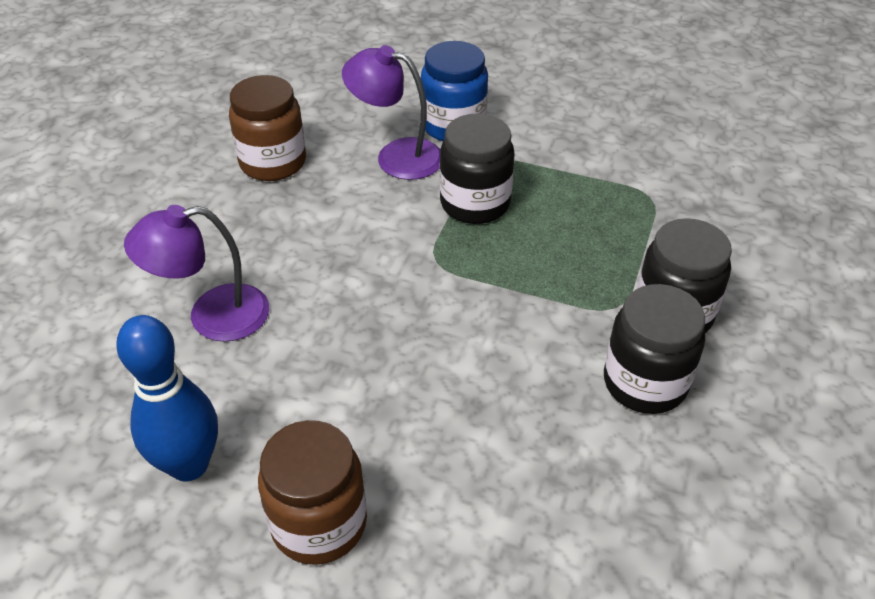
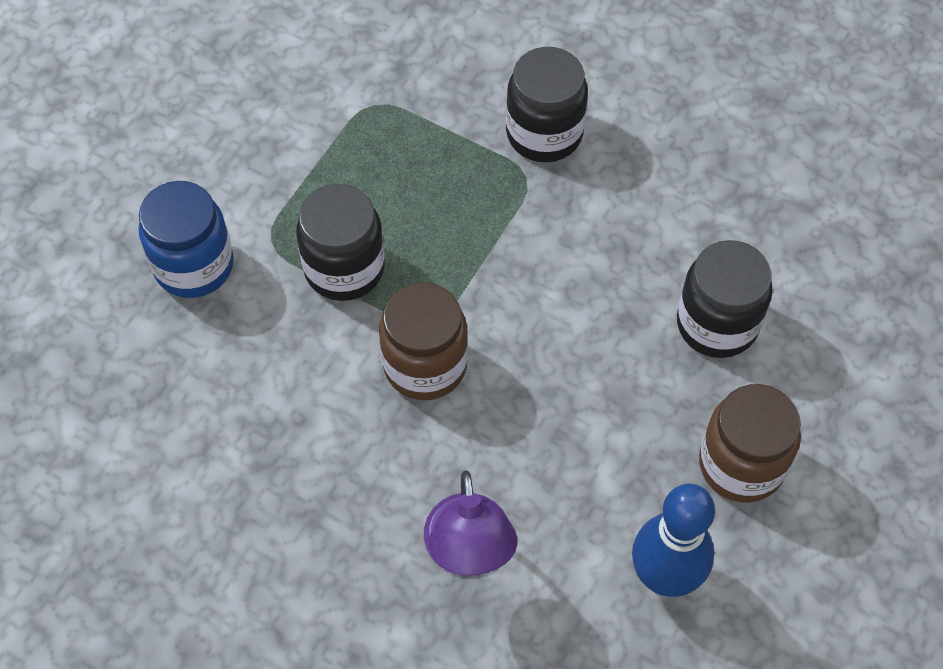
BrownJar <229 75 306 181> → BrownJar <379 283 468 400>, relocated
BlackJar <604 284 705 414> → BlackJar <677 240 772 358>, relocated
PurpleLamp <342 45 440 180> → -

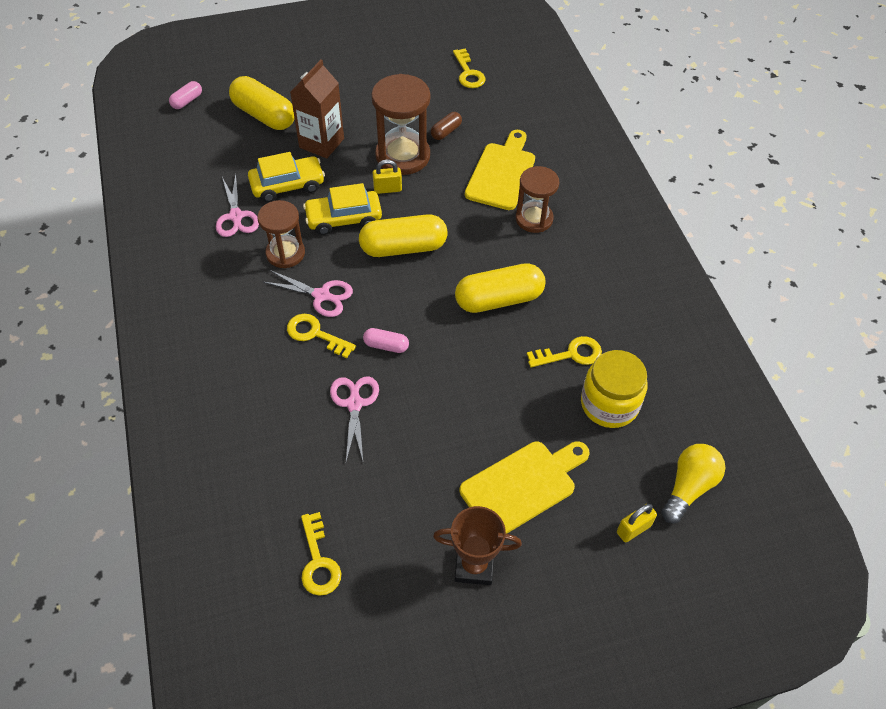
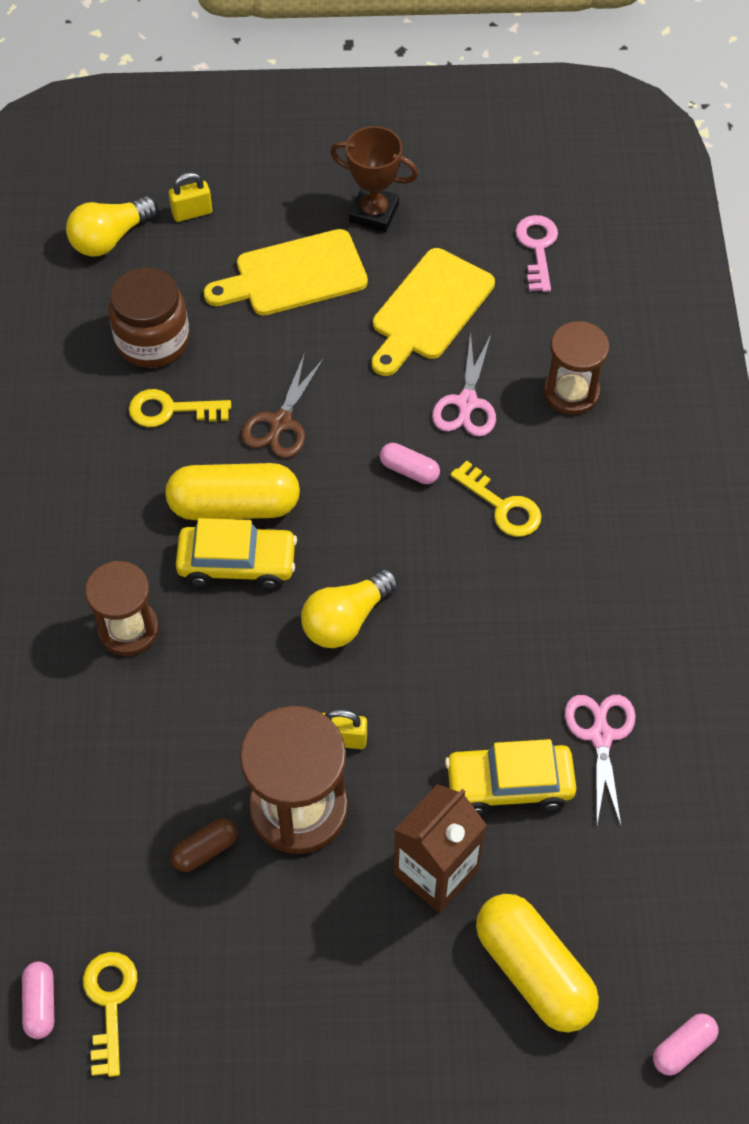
- → PinkCapsule <22 962 54 1039>
YellowJar <581 350 648 428> → BrownJar <108 267 189 368>
YellowCar <303 183 382 235> → YellowCar <176 518 297 589>, relocated
- → BrownScissors <241 353 324 458>
YellowCapsule <359 214 447 257> → YellowLightBulb <301 568 398 648>
YellowCuttingBoard <465 130 535 210> → YellowCuttingBoard <372 248 495 376>, relocated
YellowKey <301 512 341 596> → PinkKey <515 215 558 292>
BrownHourglass <257 200 305 268> → BrownHourglass <544 321 609 415>, relocated
PinkScissors <264 270 353 317> → -

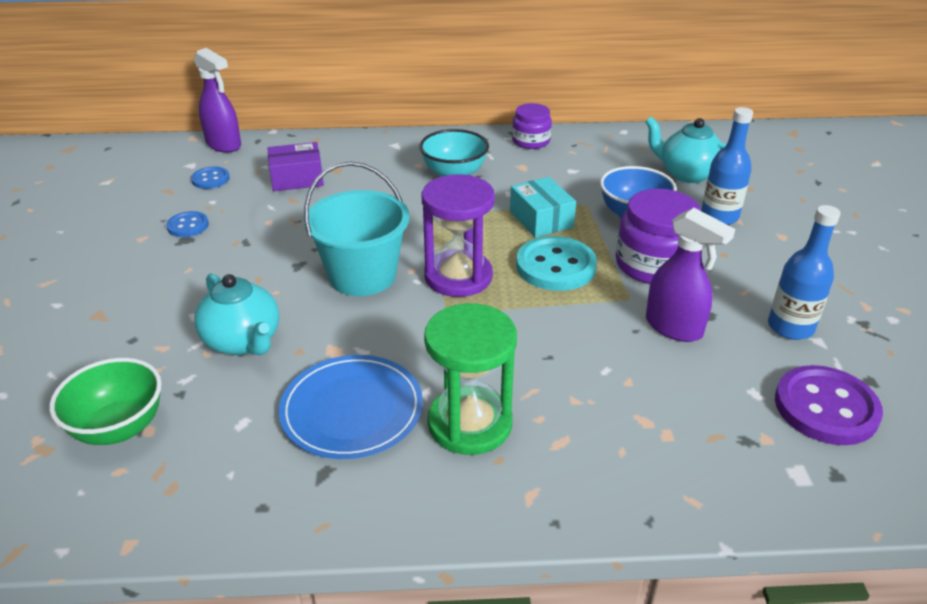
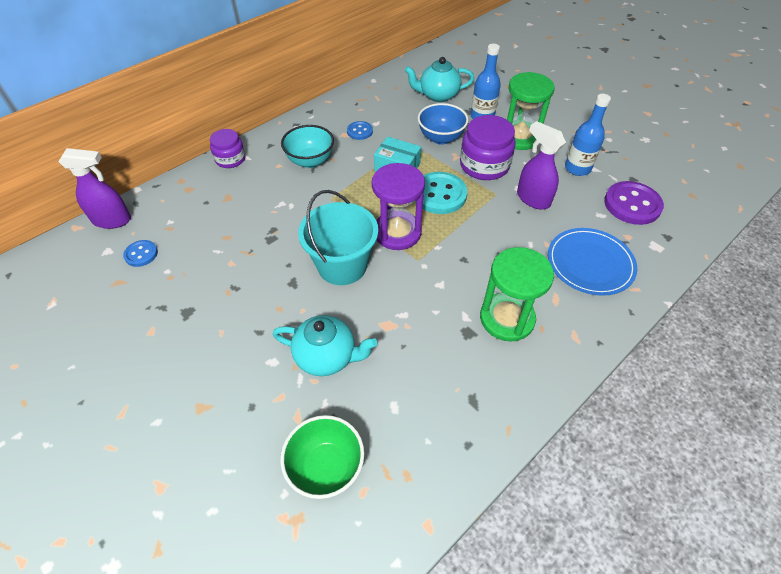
PurpleJar <512 103 552 149> → PurpleJar <210 129 246 168>, relocated
BlueButton <166 211 209 237> → BlueButton <347 121 373 140>, relocated
- → GreenHourglass <507 72 554 150>
PurpleSprayBottle <646 208 735 342> → PurpleSprayBottle <517 121 566 209>, 135 degrees counterclockwise
BluePlate <279 355 423 459> → BluePlate <548 228 637 296>, relocated
PurpleBox <267 142 324 191> → -

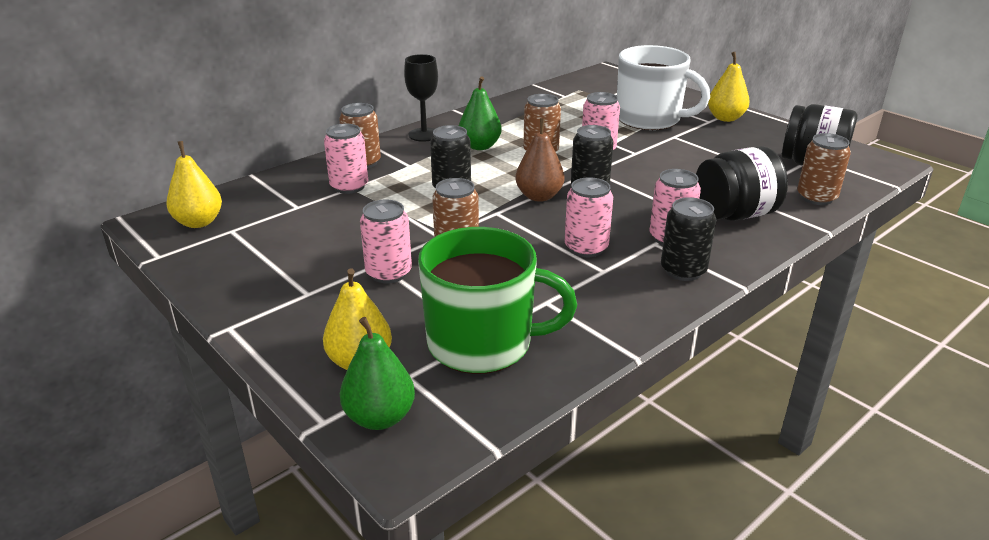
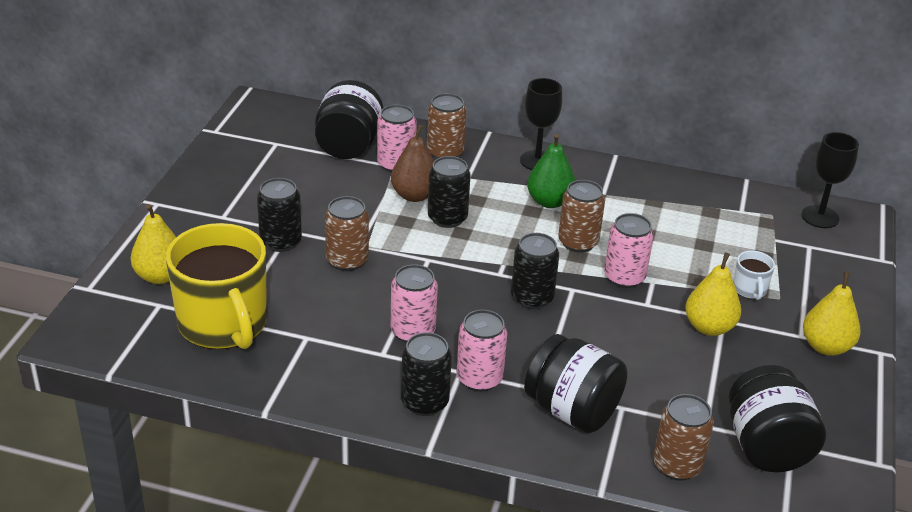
GreenMug <418 227 577 374> → YellowMug <166 223 267 349>
PinkCan <360 200 412 283> → BlackCan <257 178 302 252>
- → BlackJar <315 80 383 159>
BrownPear <515 119 565 202> → BrownPear <391 125 434 202>, relocated
YellowPear <166 141 222 228> → YellowPear <685 252 741 336>, relocated
WhiteMug <617 45 710 130> → WhiteMug <733 250 775 300>, x0.41
- → BlackGoblet <801 132 859 228>
GreenPear <340 317 415 430> → -

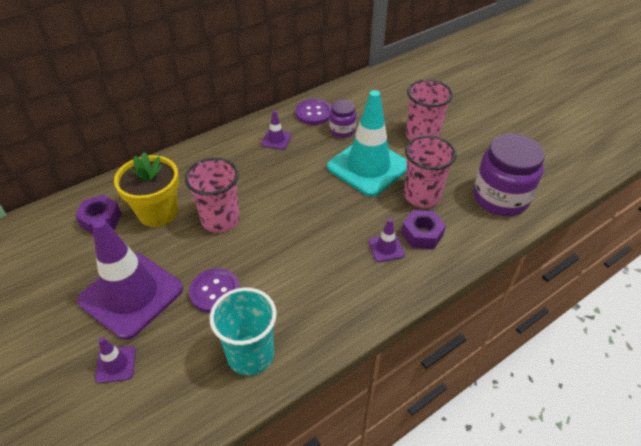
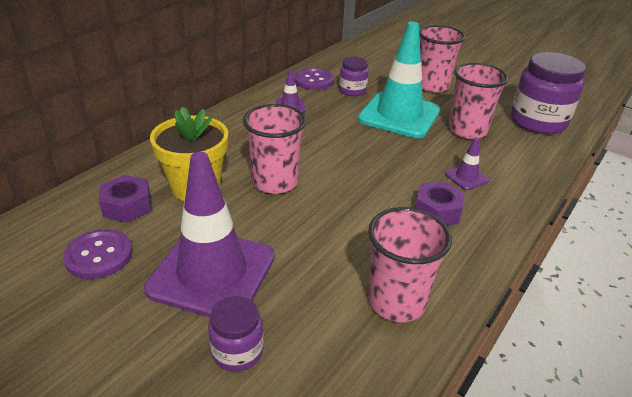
PurpleButton <189 268 240 313> → PurpleButton <63 229 132 279>, relocated
PurpleTrafficCone <95 337 136 383> → PurpleJar <208 296 264 372>
TurquoiseCup <209 287 277 375> → PinkCup <368 207 452 322>
PurpleNut <401 210 446 249> → PurpleNut <415 181 465 226>, relocated

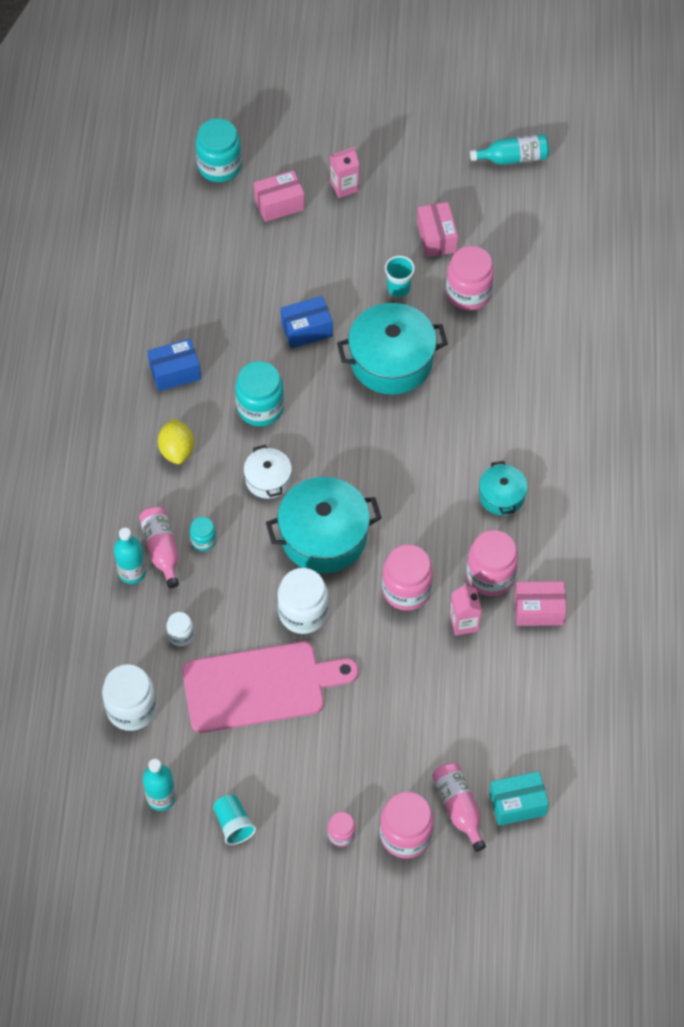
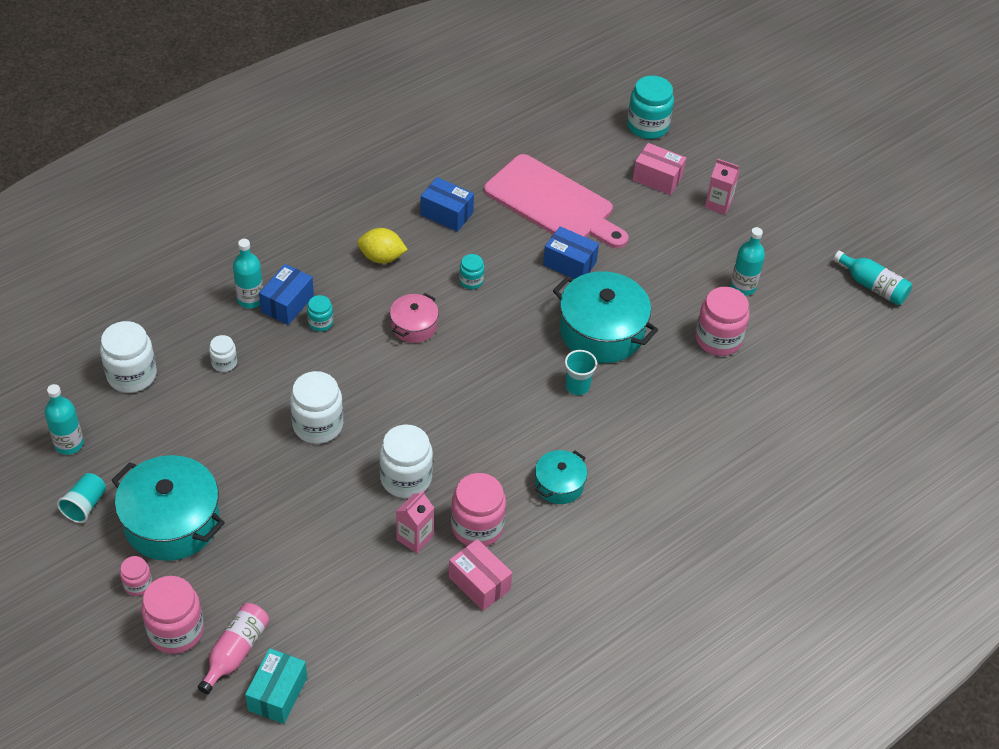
TurquoisePot <266 477 381 573> → TurquoisePot <111 455 225 561>, relocated
TurquoiseBox <489 771 549 826> → TurquoiseBox <245 648 307 724>, 75 degrees clockwise
PinkBottle <139 506 179 588> → BlueBox <259 264 314 325>
YellowLemon <158 419 194 464> → YellowLemon <357 228 408 264>, 60 degrees clockwise
PinkJar <382 545 433 611> → WhiteJar <379 424 433 498>
WhitePot <243 445 292 499> → PinkPot <390 293 439 343>
TurquoiseJar <235 361 284 426> → TurquoiseJar <459 254 484 289>, x0.52
PinkCuttingBoard <182 642 359 733> → PinkCuttingBoard <484 154 628 248>, relocated
TurquoiseCup <385 256 415 297> → TurquoiseCup <565 350 597 395>, relocated
PinkBox <417 202 458 257> → TurquoiseBottle <730 227 765 296>

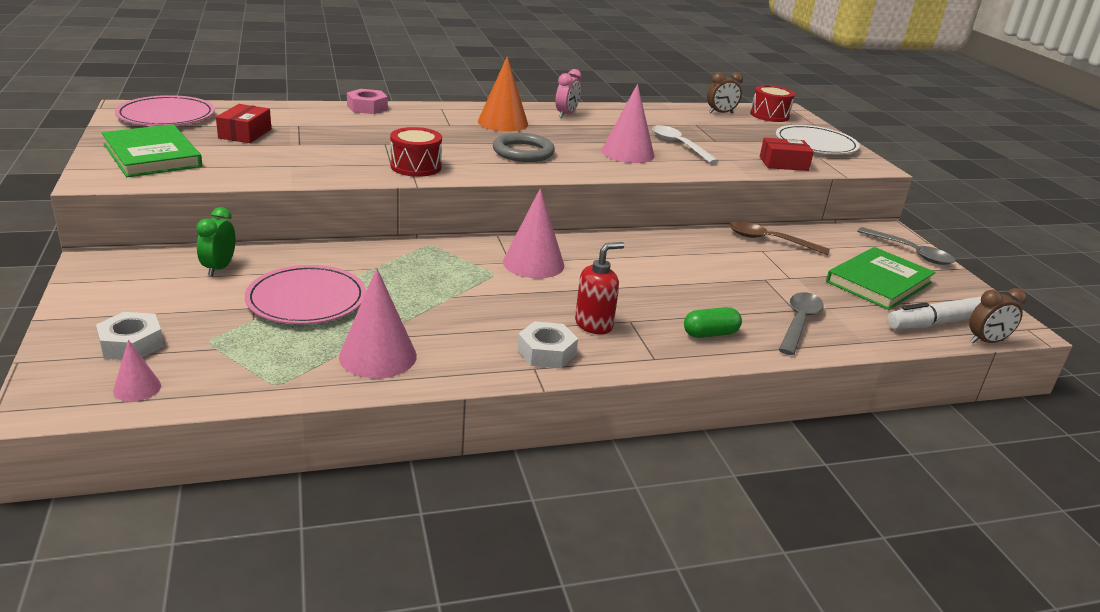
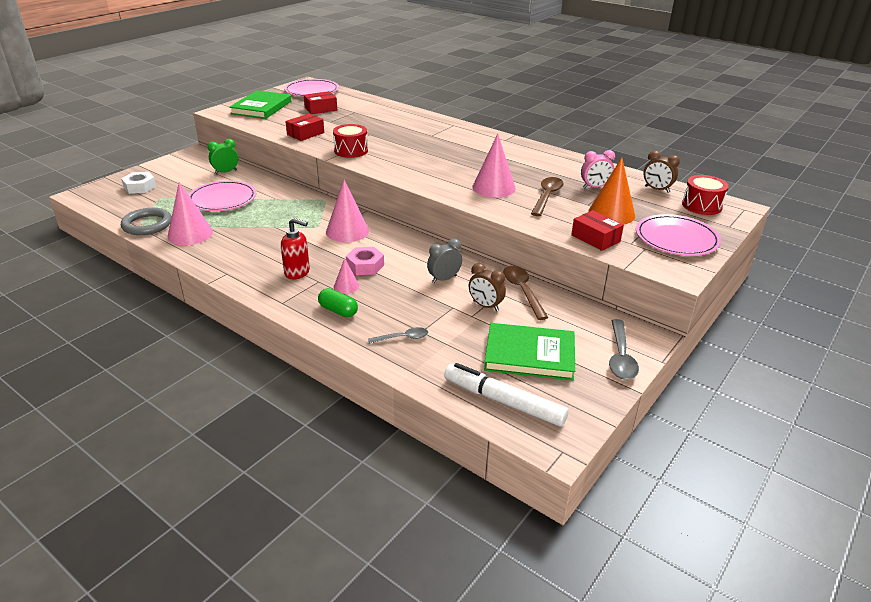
GreyRing <493 133 555 162> → GreyRing <121 208 172 235>, relocated
- → RedBox <285 114 324 141>
PinkCone <113 340 161 402> → PinkCone <334 258 359 294>, relocated
PinkNut <347 89 388 114> → PinkNut <346 247 384 275>, relocated
GreySpoon <779 292 824 355> → GreySpoon <368 327 428 344>, x0.62
- → GreyClock <427 238 462 283>
BrownClock <969 288 1027 343> → BrownClock <469 263 506 311>, relocated
WhiteSpoon <652 125 719 164> → BrownSpoon <531 177 564 216>
PinkClock <555 69 582 118> → PinkClock <581 150 615 188>, relocated
OrangeCone <478 56 528 132> → OrangeCone <588 158 635 225>, relocated
WhitePlate <776 125 860 154> → PinkPlate <636 214 721 256>
WhiteNut <517 321 578 368> → -

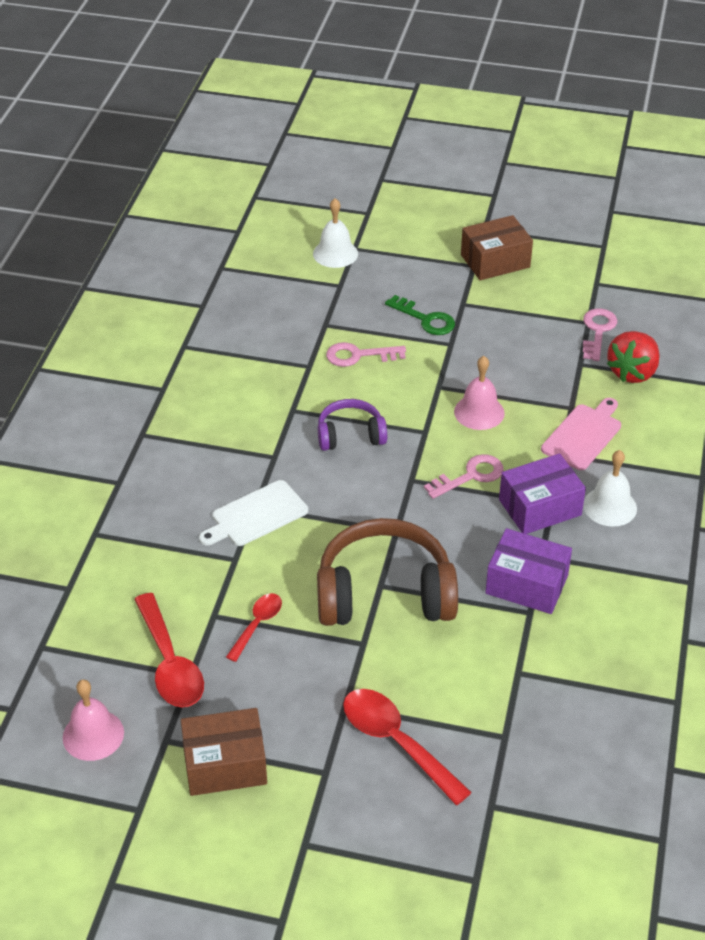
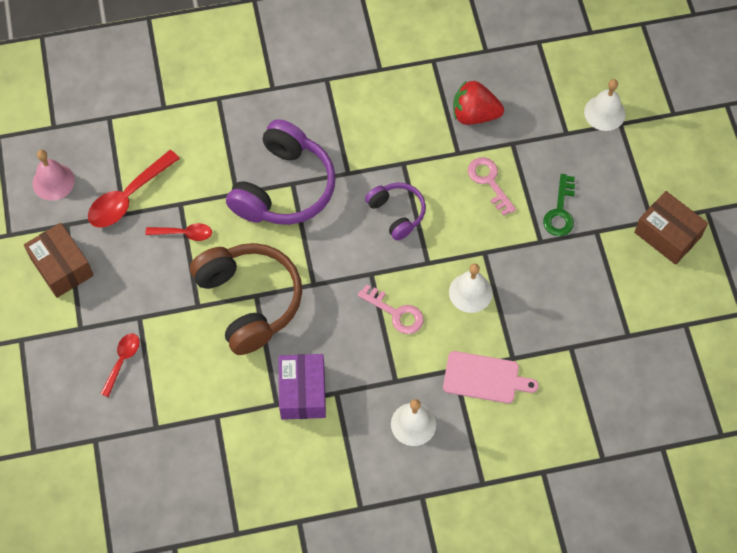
RedSpoon <343 689 472 805> → RedSpoon <100 333 139 397>, x0.58
WhiteCuttingBoard <199 480 308 546> → PurpleHeadphones <226 119 336 225>
PinkBell <454 356 505 430> → WhiteBell <449 264 493 313>
RedStrawberry <607 331 660 383> → RedStrawberry <453 81 504 125>, relocated
PurpleBox <499 453 586 534> → -
PinkKey <583 308 618 361> → -

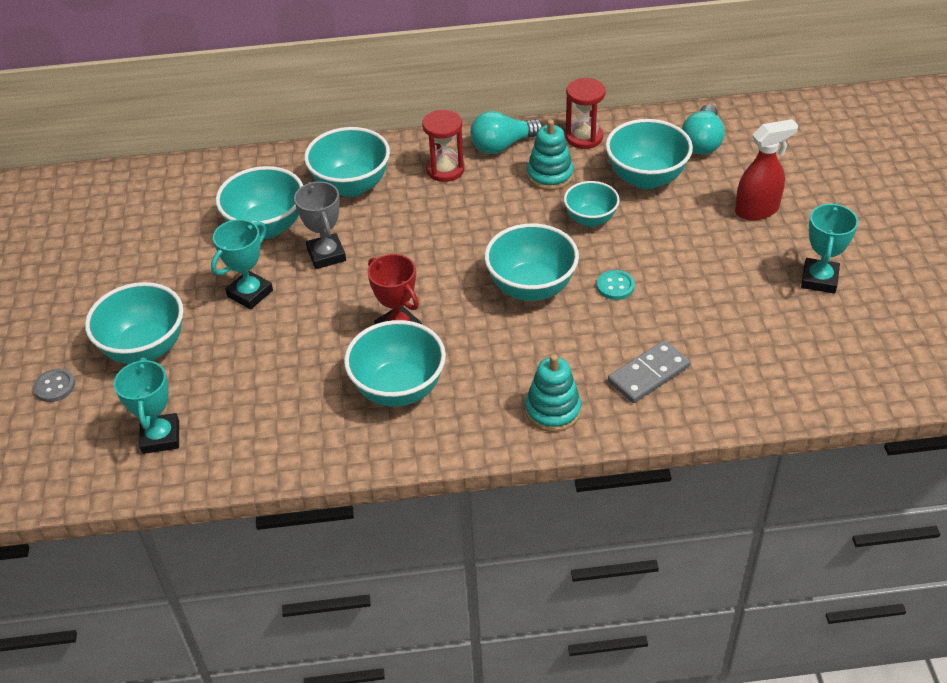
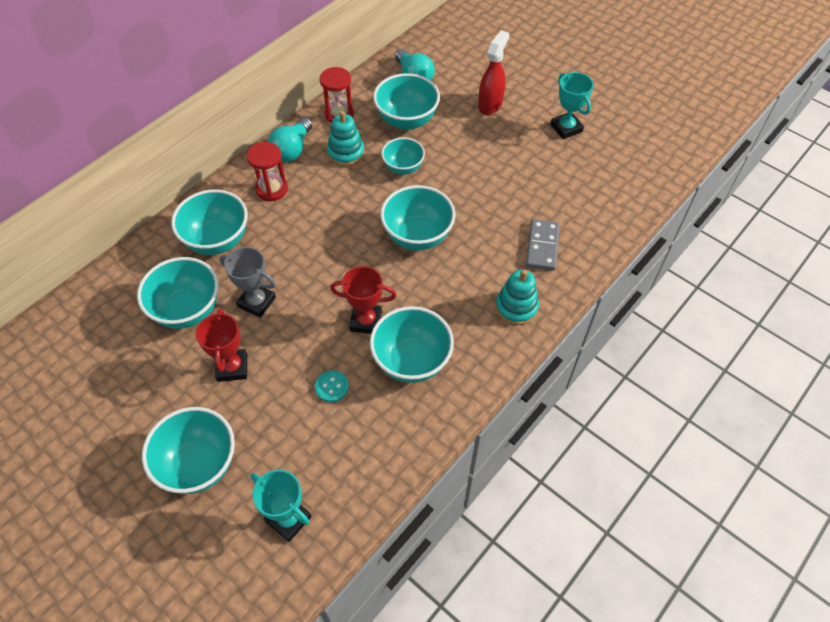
TurquoiseTrophy <211 219 273 309> → RedTrophy <196 309 247 382>
TurquoiseButton <597 270 635 300> → TurquoiseButton <315 370 349 402>, relocated
GreyButton <33 369 75 402> → -

